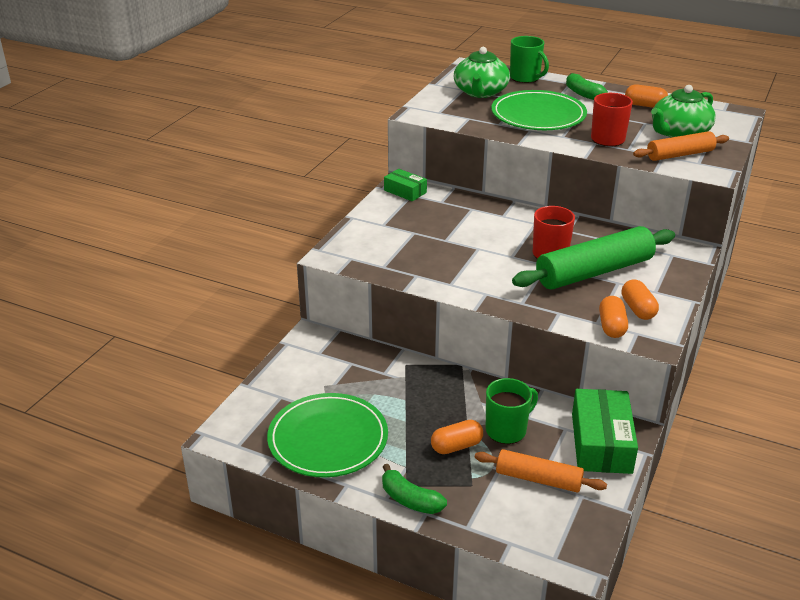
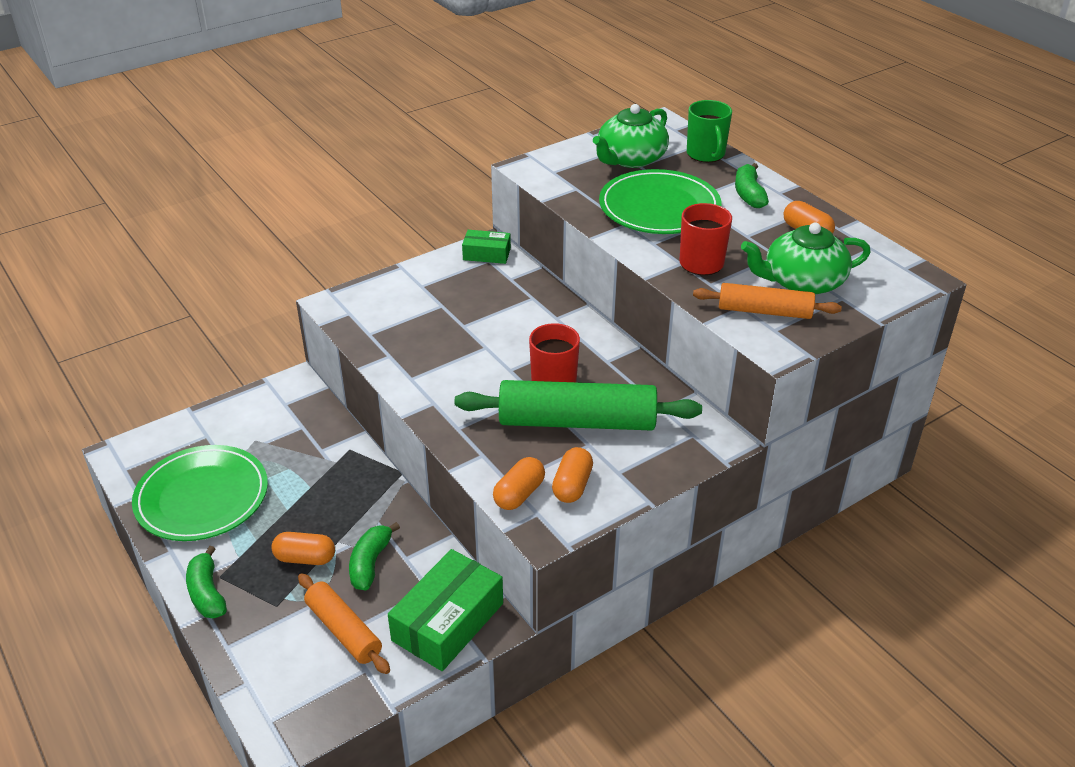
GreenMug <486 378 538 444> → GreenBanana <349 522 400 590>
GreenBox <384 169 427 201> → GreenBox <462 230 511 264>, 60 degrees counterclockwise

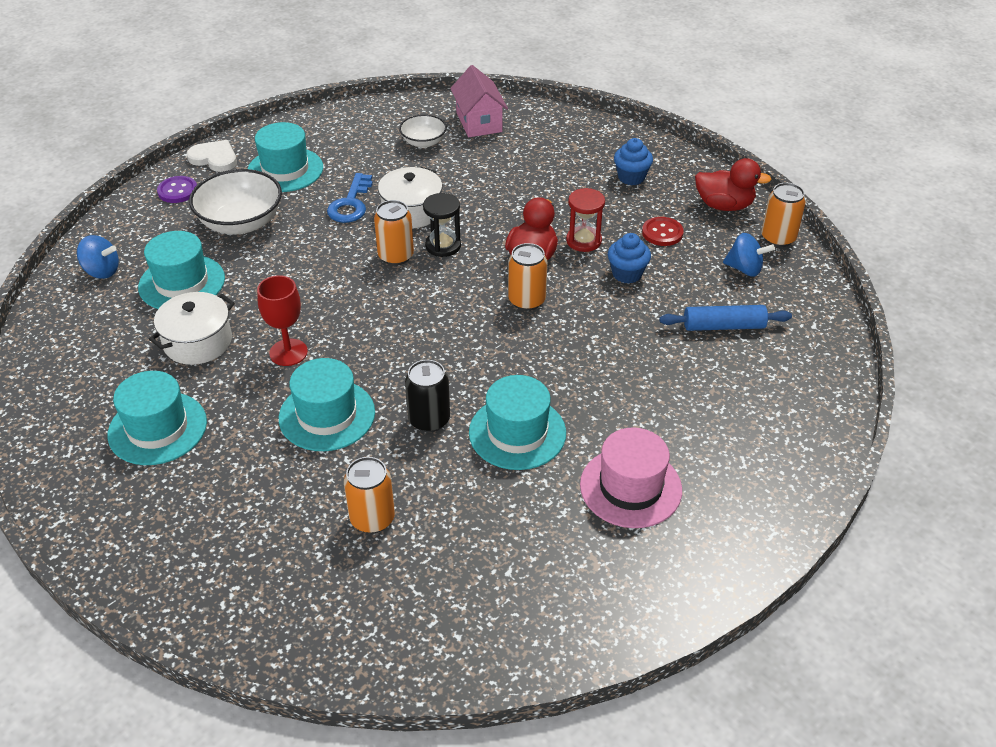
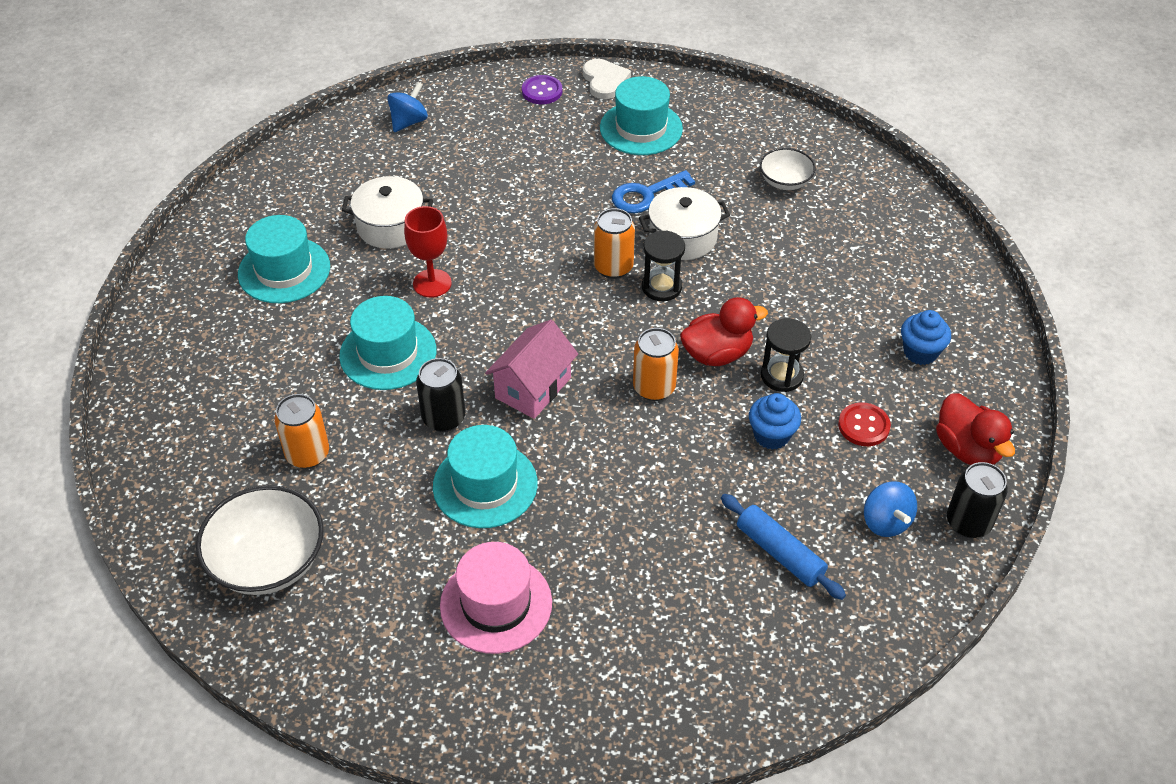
WhiteBowl <189 169 282 234> → WhiteBowl <196 485 324 595>, relocated
BlueSpinningTop <77 235 119 279> → BlueSpinningTop <387 82 428 132>, 120 degrees counterclockwise
PinkHouse <450 65 508 137> → PinkHouse <485 320 578 419>, relocated
RedHourglass <566 188 605 252> → BlackHourglass <761 318 811 392>
OrangeCan <761 183 806 247> → BlackCan <947 462 1008 538>
TurquoiseHat <138 231 225 309> → -

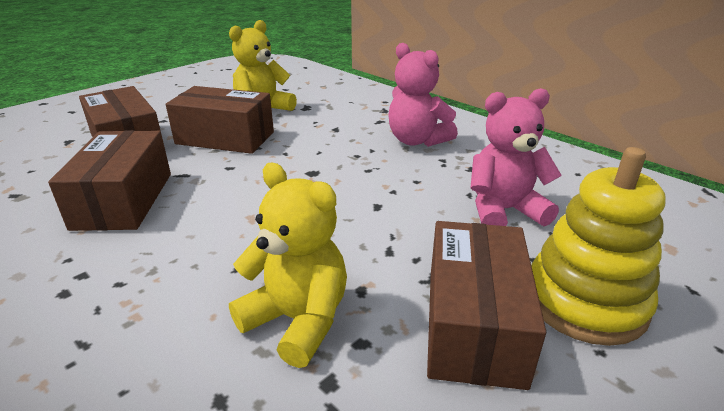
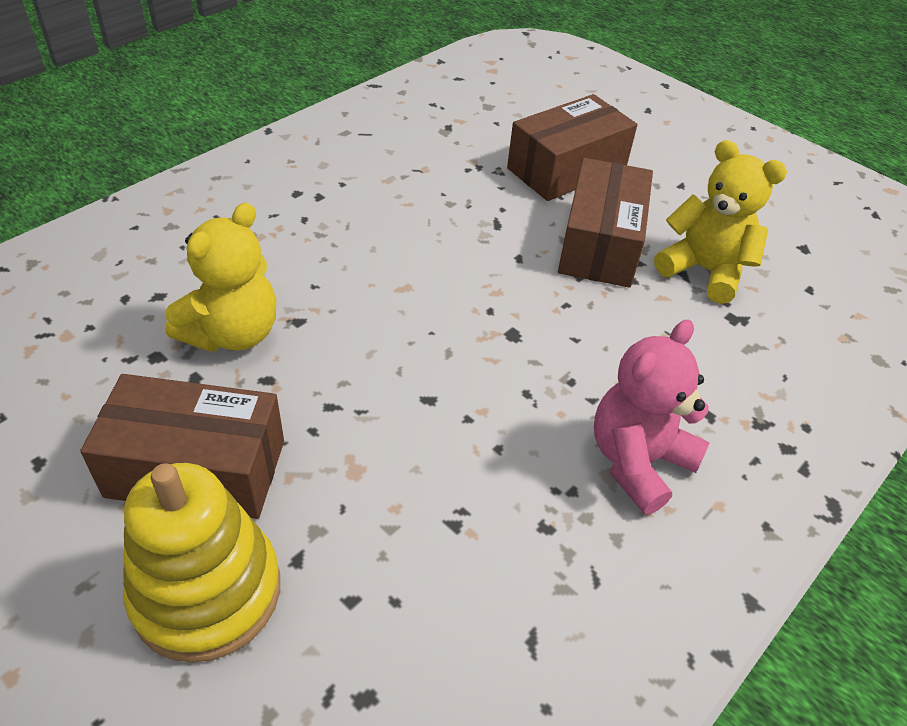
BrownBox <48 130 171 231> → -
PinkTeddyBear <470 88 562 226> → -

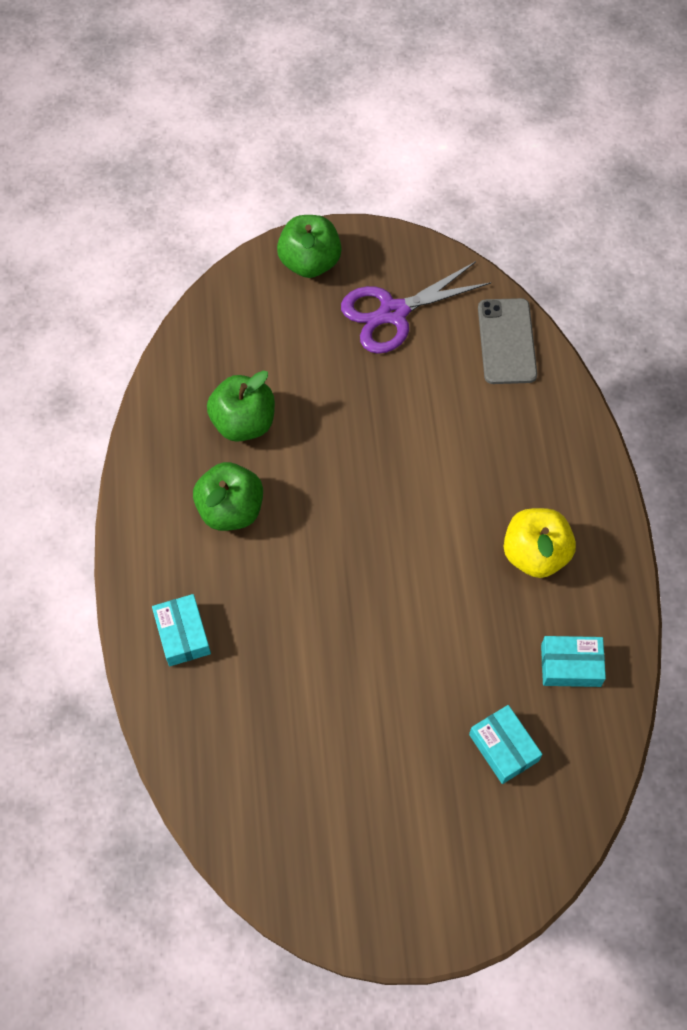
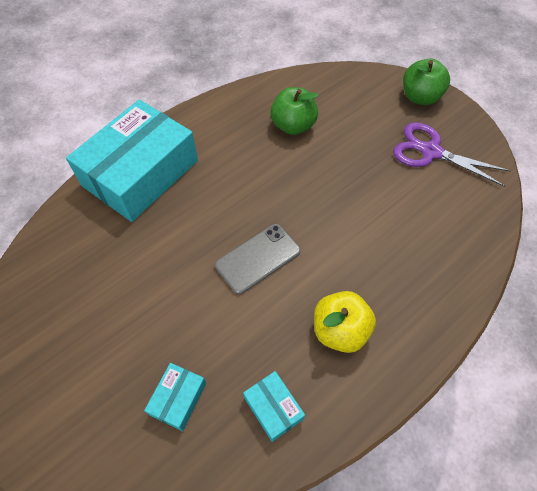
TurquoiseBox <152 594 211 666> → TurquoiseBox <66 100 198 222>, x2.43
GreyPhone <478 298 537 384> → GreyPhone <215 224 301 294>, relocated
GreenApple <193 462 263 531> → -

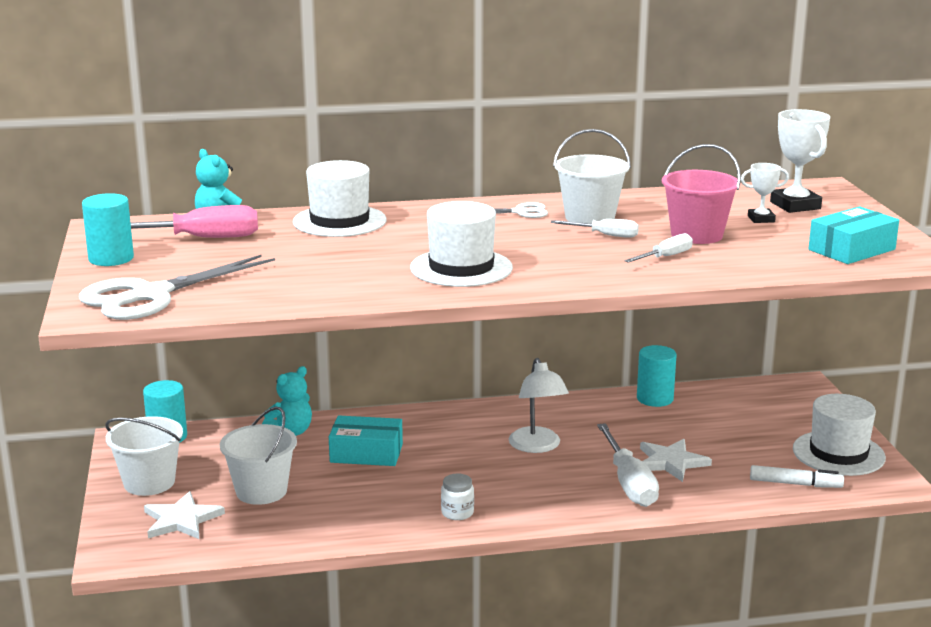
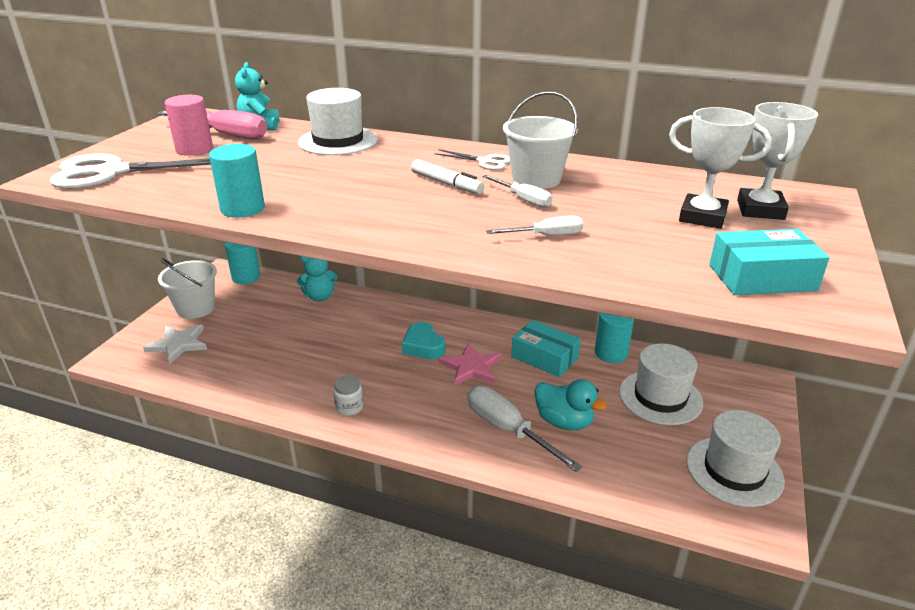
- → PinkCylinder <165 95 213 156>
TurquoiseCylinder <82 193 134 266> → TurquoiseCylinder <209 144 265 218>, relocated
- → TurquoiseHeart <402 322 445 359>
WhiteMarker <750 465 844 488> → WhiteMarker <411 159 484 194>, relocated
WhiteLamp <509 358 569 453> → PinkStar <439 343 502 386>
WhiteScrewdriver <597 423 659 507> → WhiteScrewdriver <467 386 582 472>, 120 degrees clockwise
TurquoiseBox <329 415 403 466> → TurquoiseBox <511 320 581 377>, relocated
WhiteStar <640 439 712 482> → TurquoiseDuck <534 379 607 430>
WhiteHat <410 201 513 287> → WhiteHat <619 343 703 425>, relocated
WhiteTrophy <741 163 789 223> → WhiteTrophy <669 107 772 229>, x1.74
WhiteBucket <220 407 297 505> → -
PinkBucket <662 144 741 244> → -

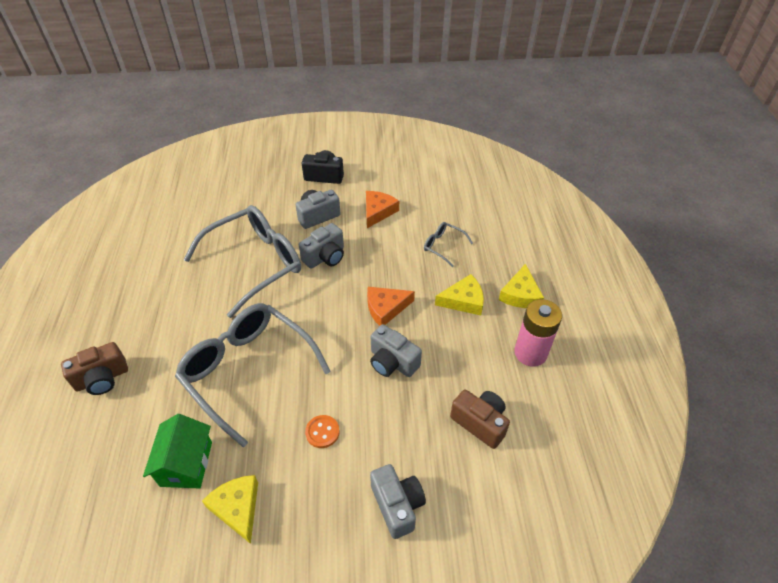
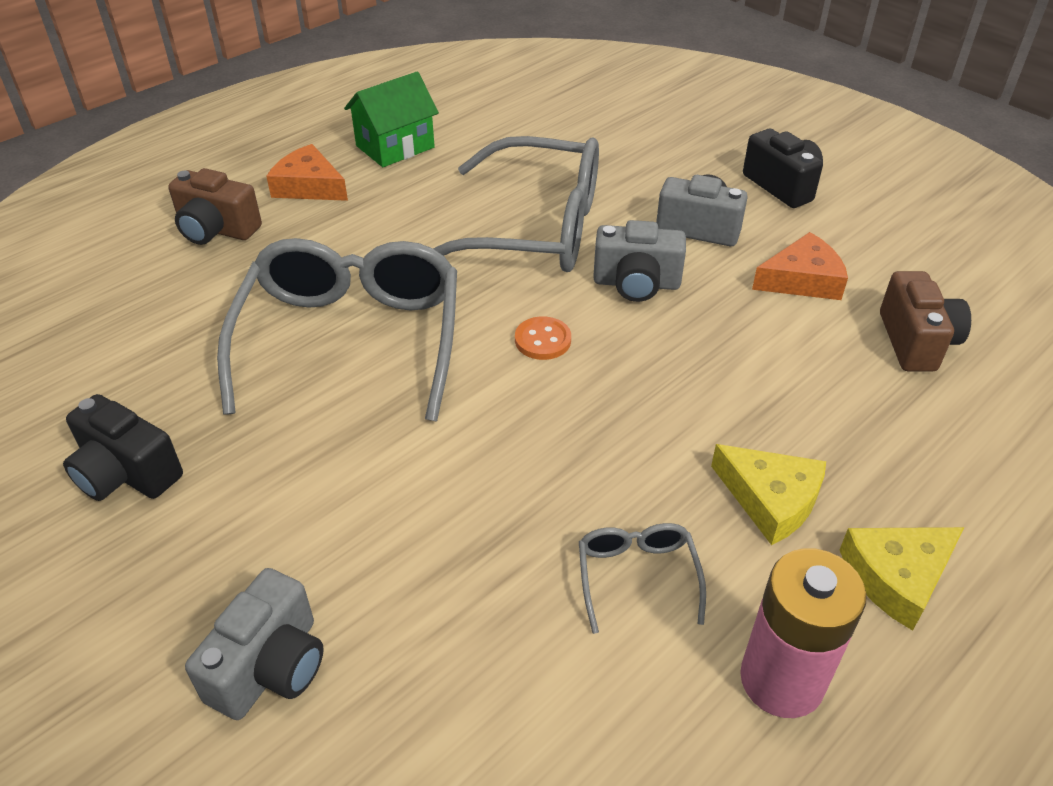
YellowCheese <202 475 258 544> → BlackCamera <63 394 183 501>
OrangeCheese <367 287 415 326> → OrangeCheese <266 144 348 201>, relocated
GreenHouse <143 414 212 489> → GreenHouse <344 71 439 167>, relocated
OrangeButton <305 415 340 448> → OrangeButton <515 316 571 360>, relocated
GreyGlasses <424 222 473 267> → GreyGlasses <579 523 706 634>, relocated
BrownCamera <450 390 510 449> → BrownCamera <880 271 971 372>, relocated
GreyCamera <370 324 422 377> → -

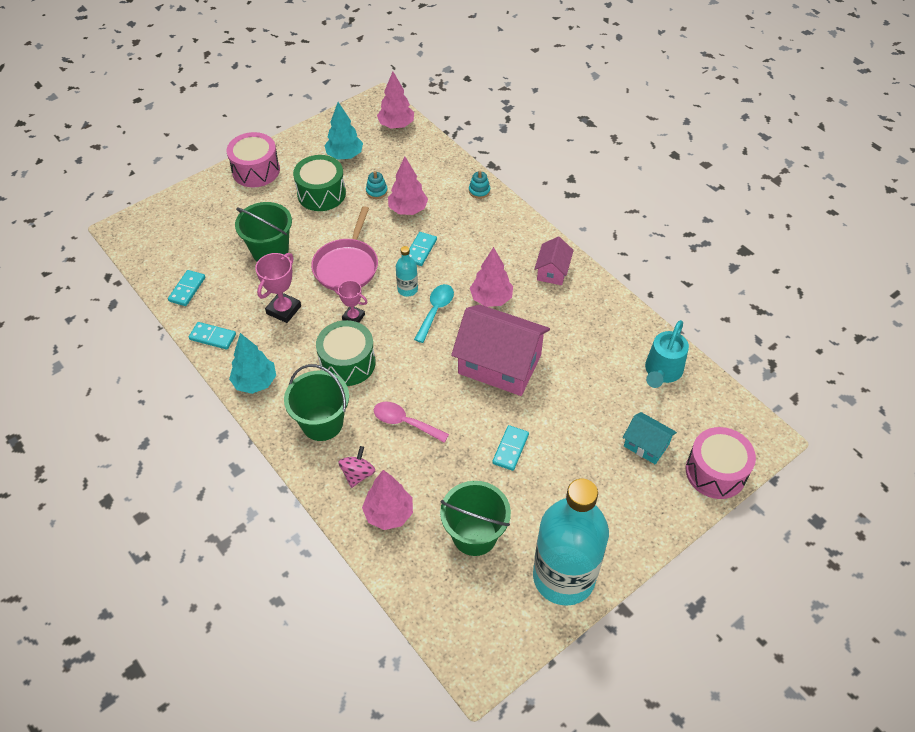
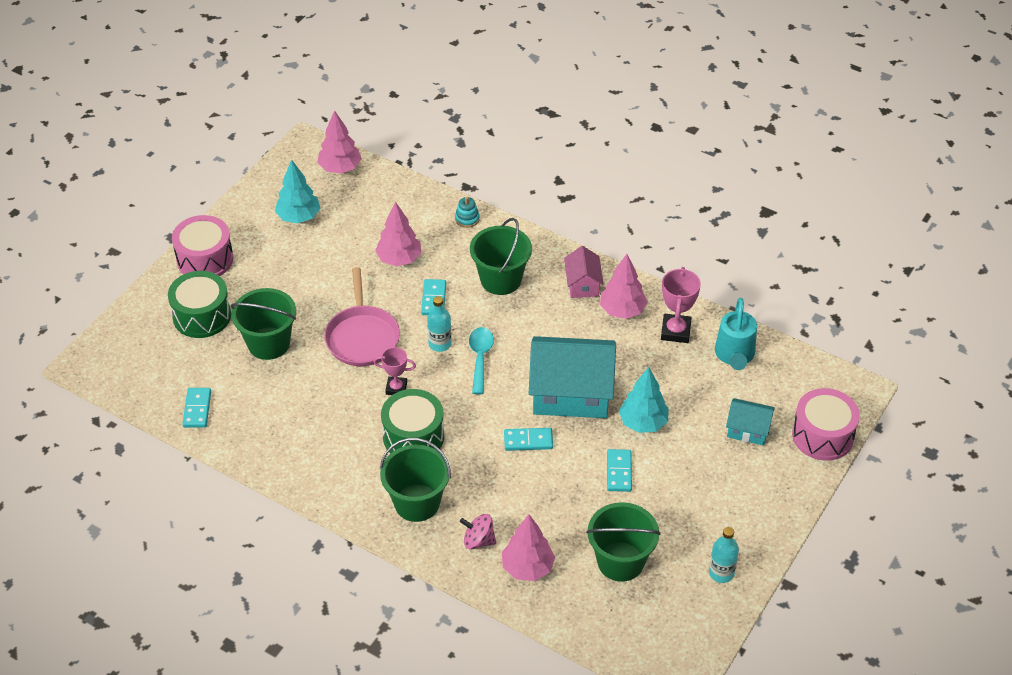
GreenDrum <293 155 346 211> → GreenDrum <168 271 231 338>, relocated
PinkSpinningTop <338 446 375 488> → PinkSpinningTop <460 514 496 549>, 75 degrees counterclockwise
- → GreenBucket <470 218 532 295>
TurquoiseDomino <189 322 236 350> → TurquoiseDomino <504 428 553 451>, relocated
PinkHouse <451 304 550 396> → TurquoiseHouse <529 336 616 418>
PinkTree <470 247 513 307> → PinkTree <600 254 647 319>, relocated
TurquoiseTree <229 333 276 394> → TurquoiseTree <619 367 669 433>, relocated
PinkTrophy <255 253 301 323> → PinkTrophy <661 267 701 343>, relocated
TurquoiseBottle <533 479 609 606> → TurquoiseBottle <709 527 739 583>, x0.40
TurquoiseStackingToy <366 171 388 199> → -
PinkSpoon <374 402 449 443> → -

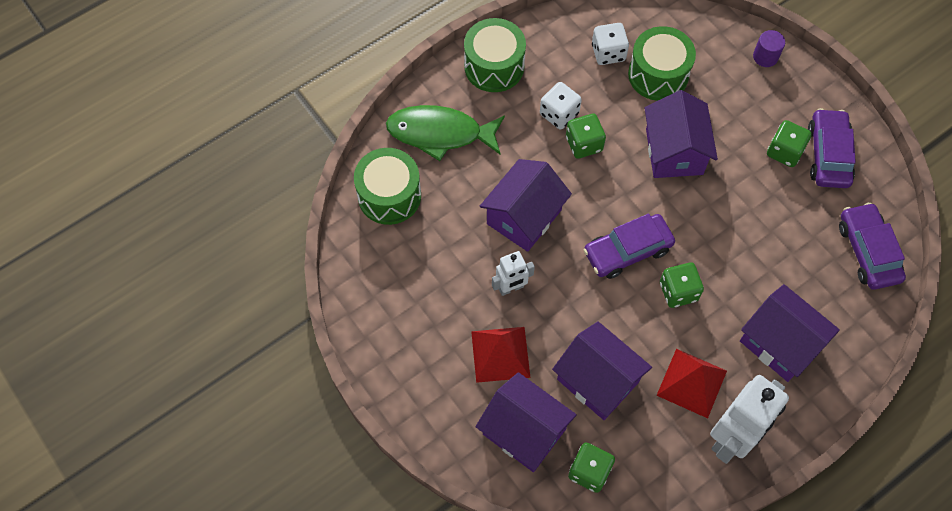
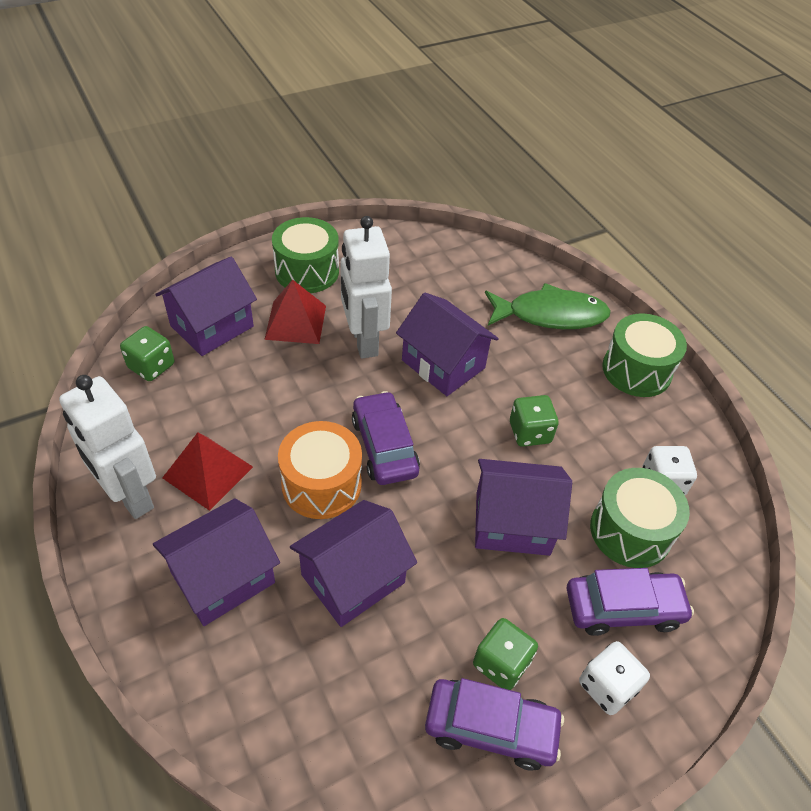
GreenDrum <354 148 421 225> → GreenDrum <272 217 339 293>, relocated
GreenDice <660 262 704 308> → OrangeDrum <278 421 362 519>
PurpleHouse <552 321 652 420> → PurpleHouse <290 500 417 627>, relocated
WhiteRobot <492 251 535 296> → WhiteRobot <340 216 392 358>, x1.85
GreenFish <386 105 505 161> → GreenFish <485 283 611 329>, 75 degrees clockwise
PurpleCar <839 202 906 290> → PurpleCar <567 568 694 636>, relocated
WhiteDice <540 82 582 129> → WhiteDice <579 641 650 715>, relocated
PurpleCylinder <753 30 785 67> → -

